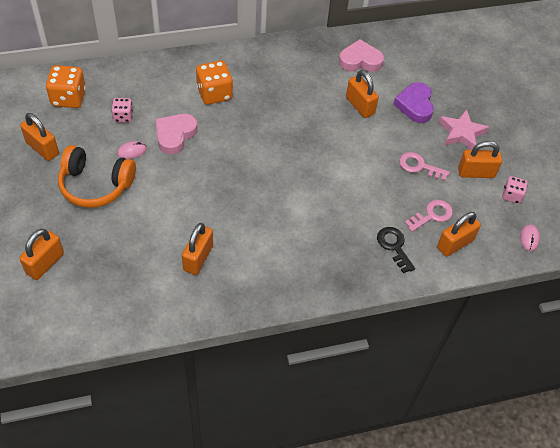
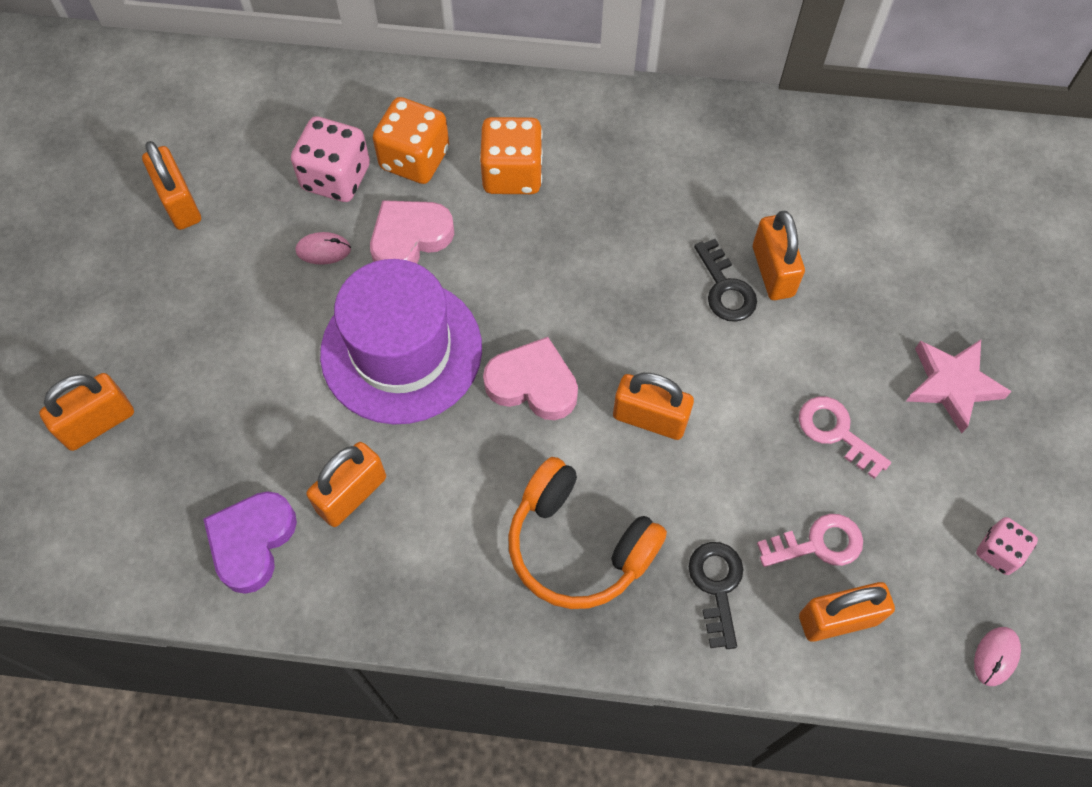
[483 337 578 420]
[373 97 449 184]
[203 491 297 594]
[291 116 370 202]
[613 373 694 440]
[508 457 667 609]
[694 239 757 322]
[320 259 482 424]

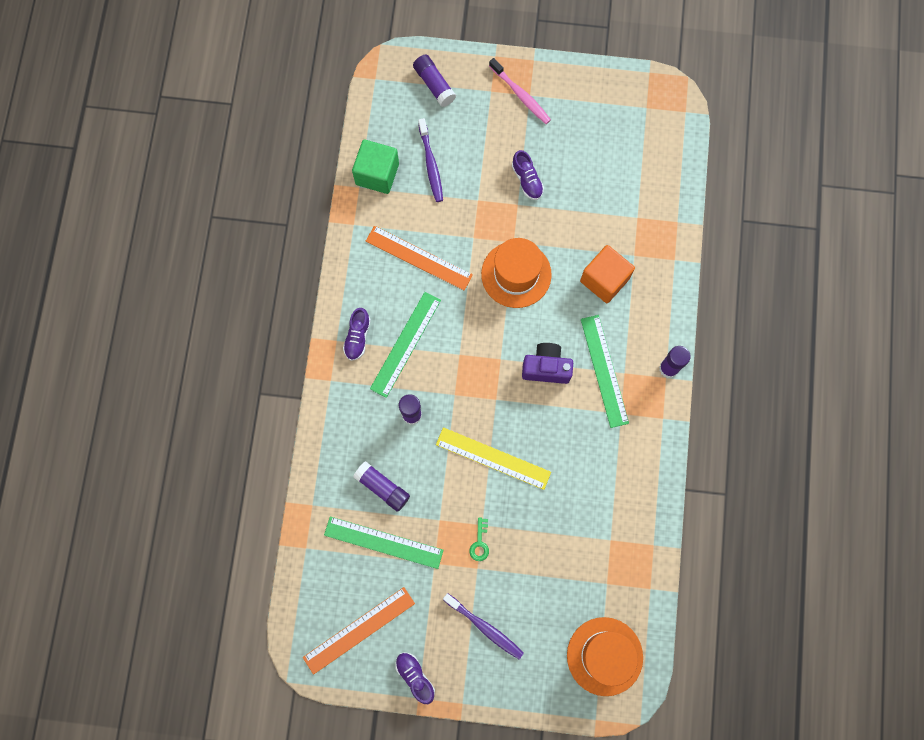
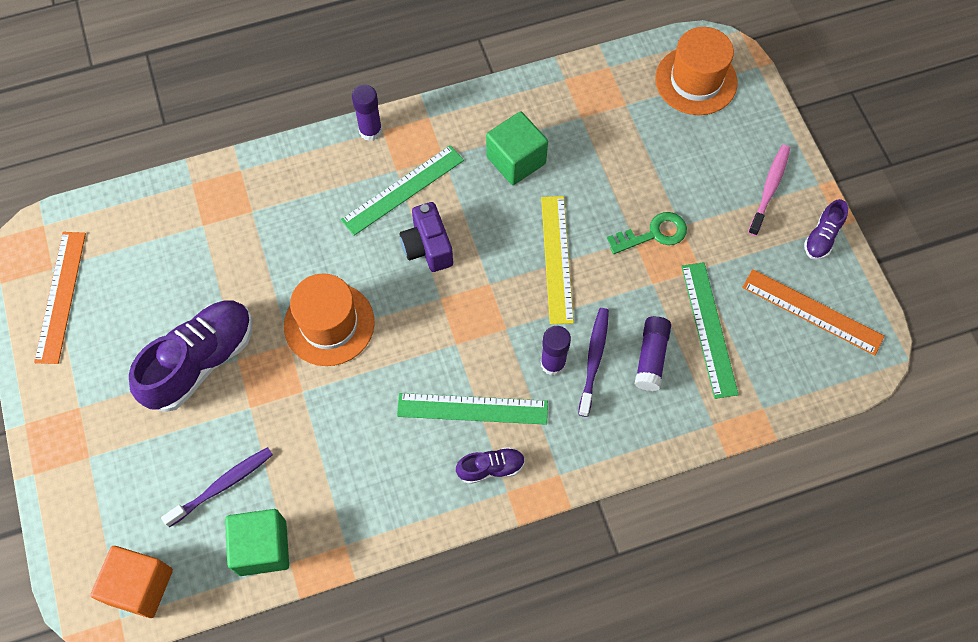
[413 55 456 107] (first image)
[748 145 790 236]
[129 300 252 412]
[34 232 86 364]
[90 546 173 618]
[607 212 687 254]
[578 308 609 417]
[486 111 548 185]

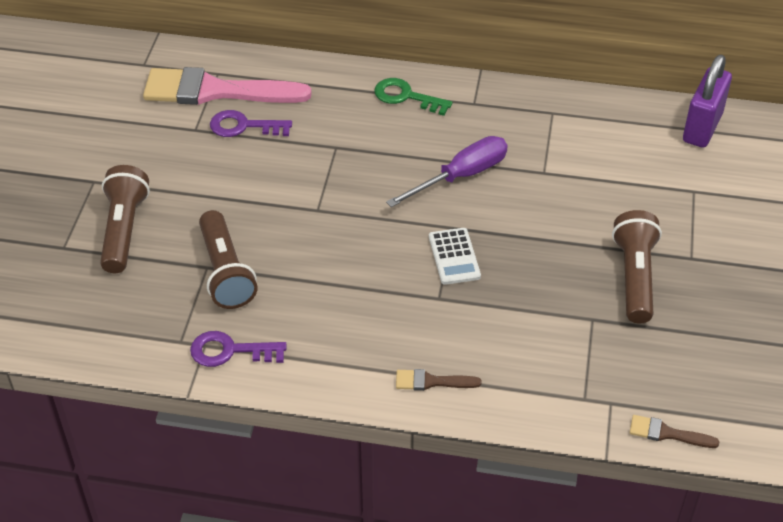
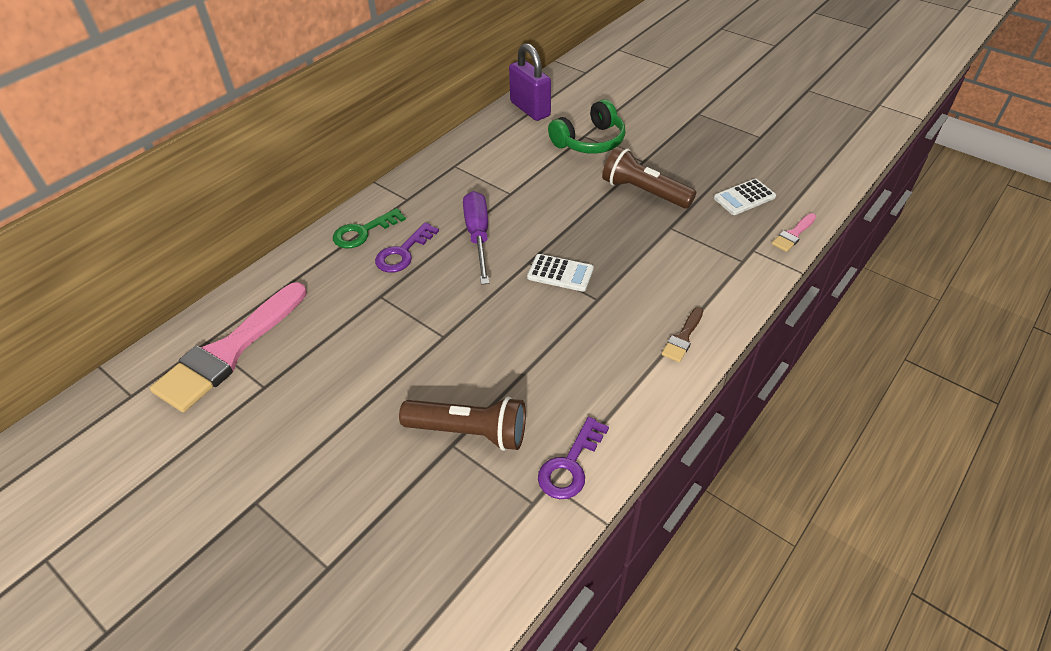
[375 222 439 273]
[100 165 150 273] (first image)
[772 213 816 252]
[548 99 626 154]
[714 179 776 215]

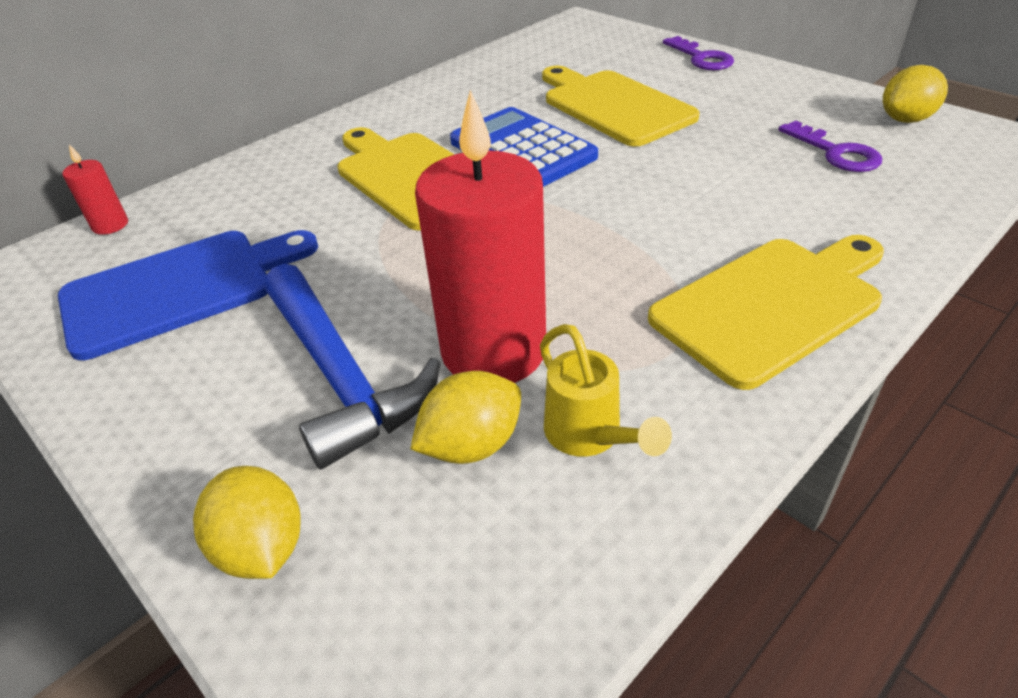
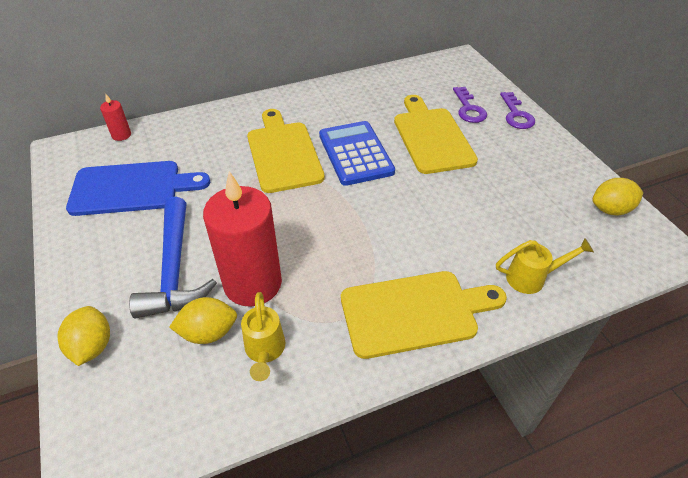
[453 87 487 123]
[496 238 594 294]

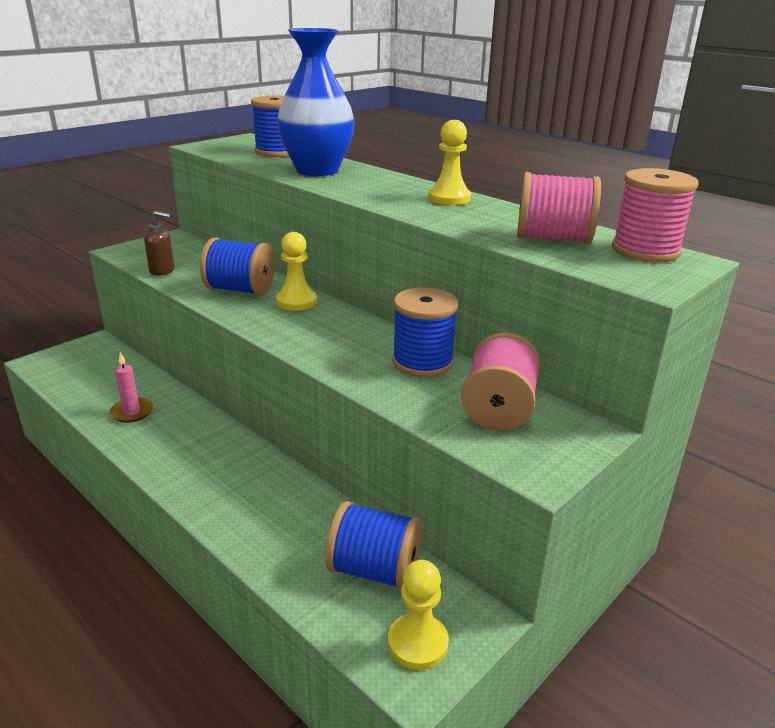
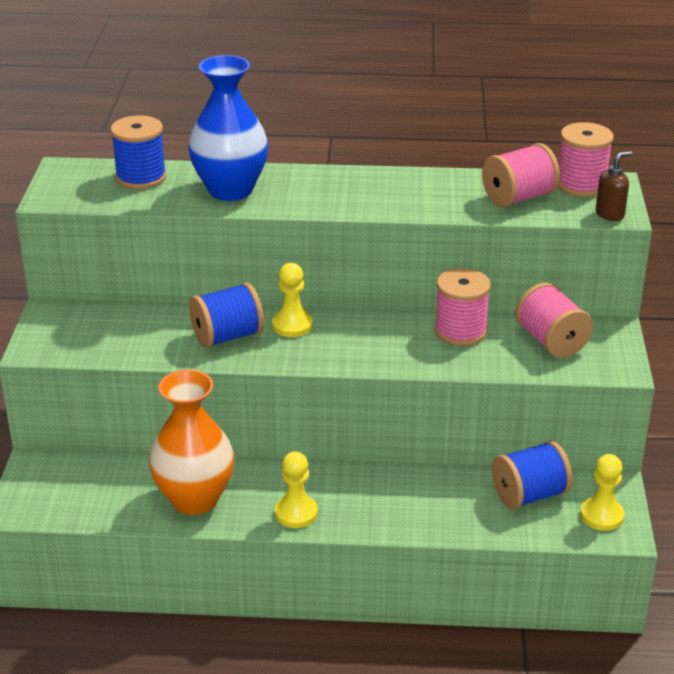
[275 451 318 528]
[596 151 633 221]
[434 268 491 346]
[149 370 234 515]

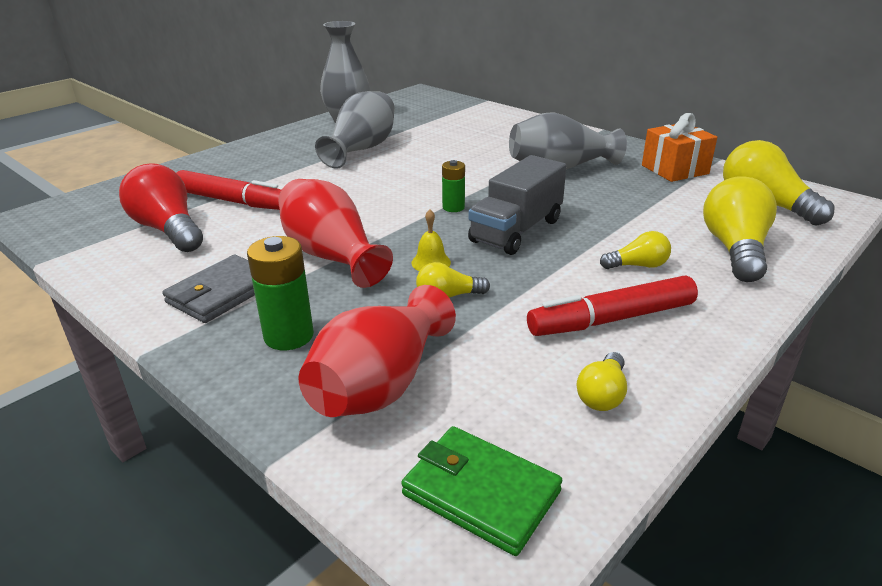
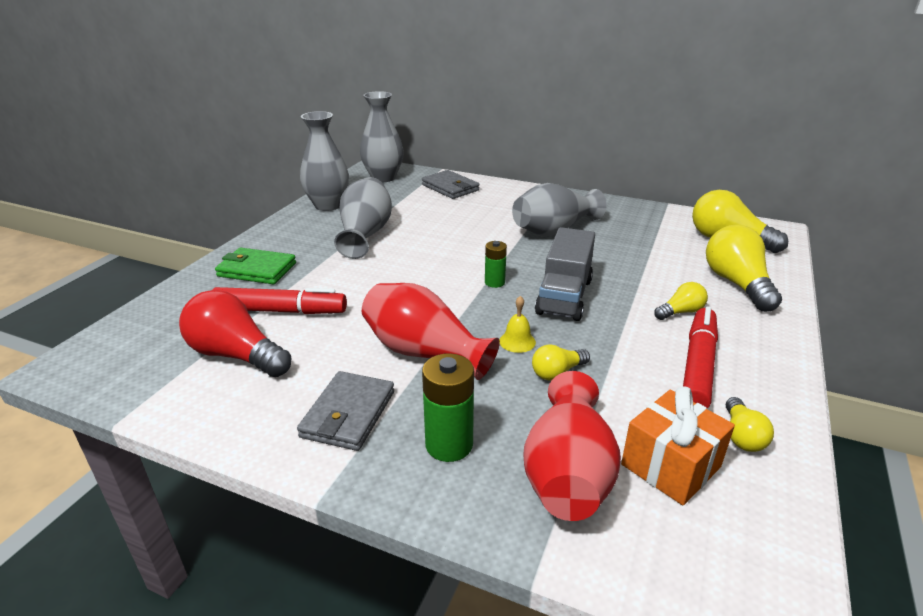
[621 386 735 505]
[683 307 718 408]
[215 248 296 284]
[360 91 404 182]
[422 170 479 199]

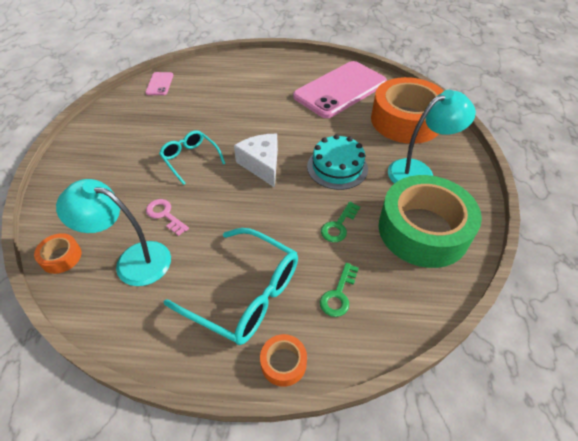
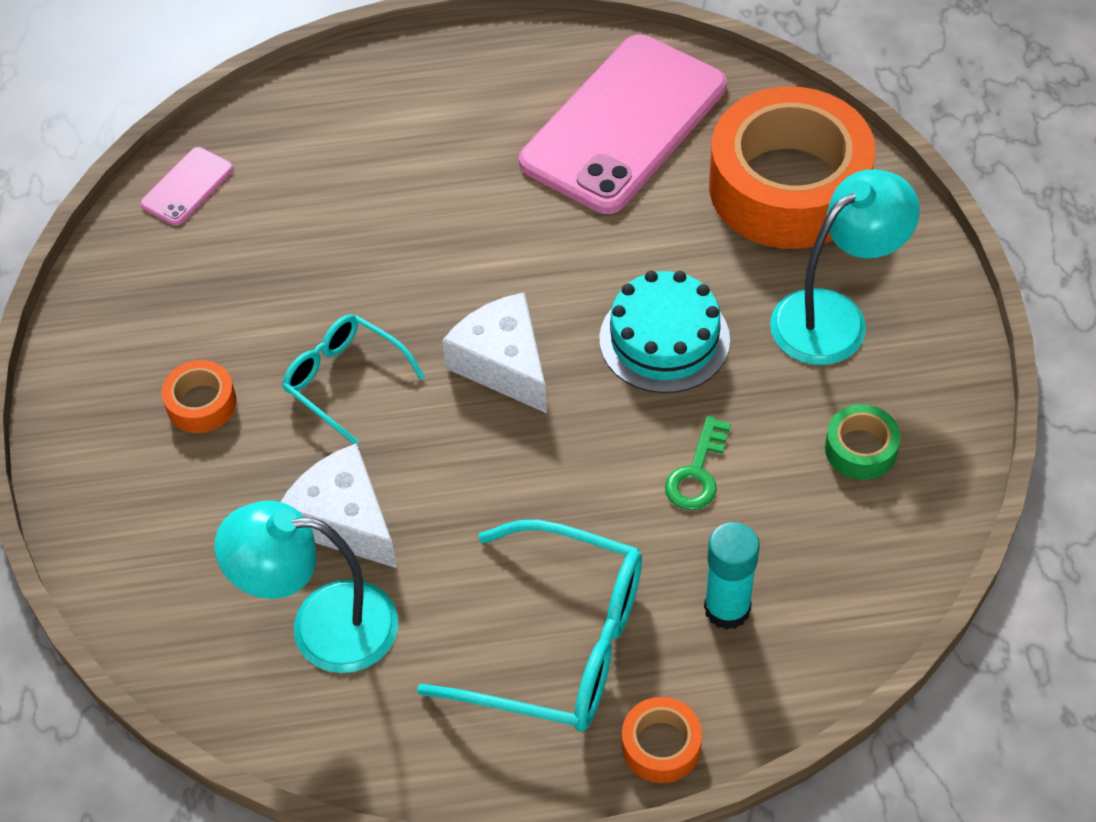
[140 147 234 226]
[825 404 901 480]
[281 443 397 568]
[161 360 237 433]
[704 522 760 630]

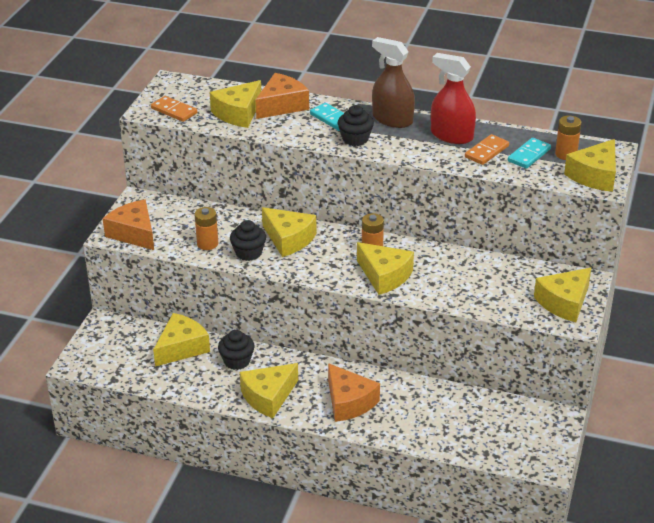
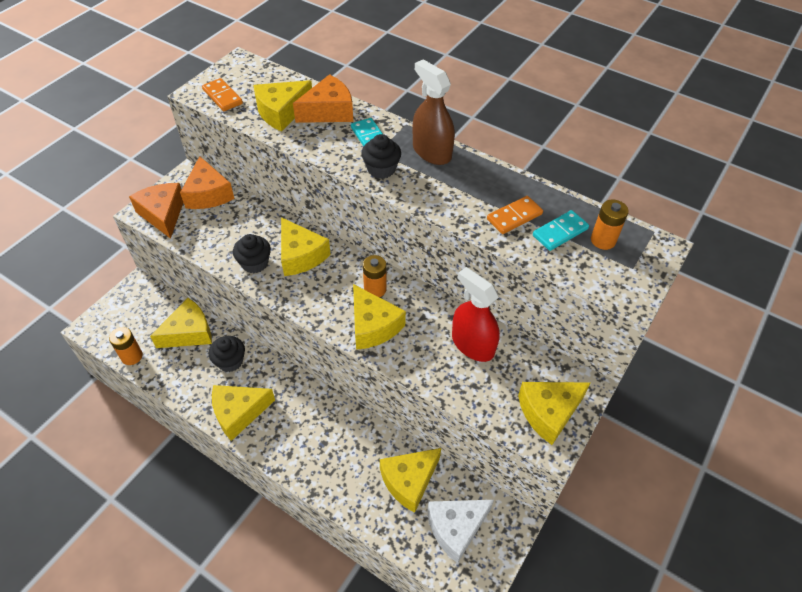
[452 267 500 362]
[380 448 441 513]
[109 327 143 365]
[180 156 235 209]
[427 500 494 563]

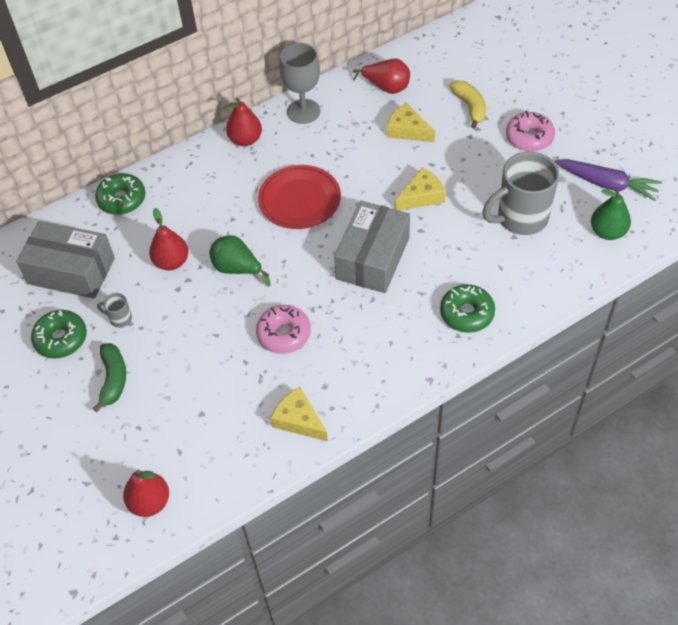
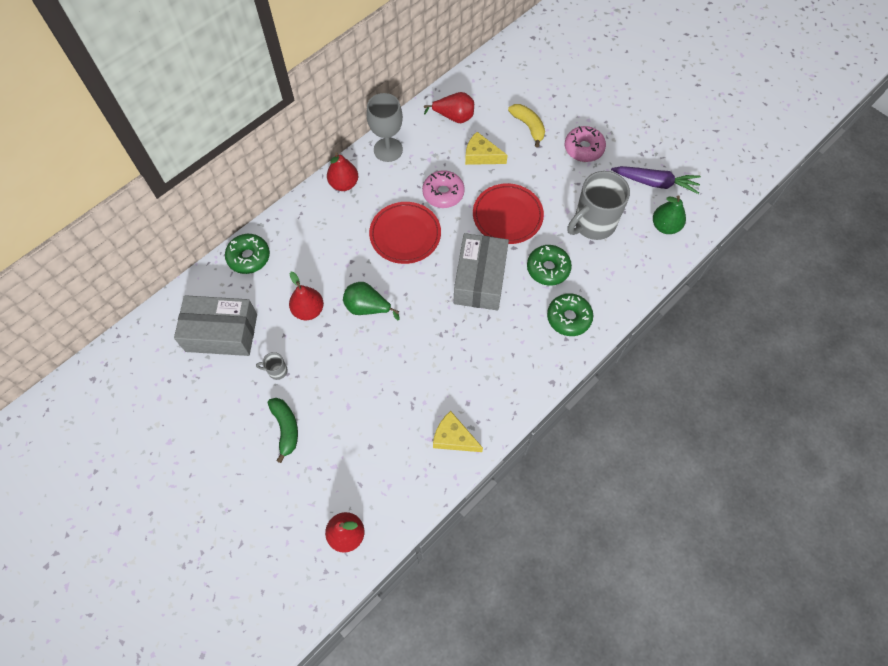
[473 183 544 244]
[422 170 465 208]
[527 245 572 286]

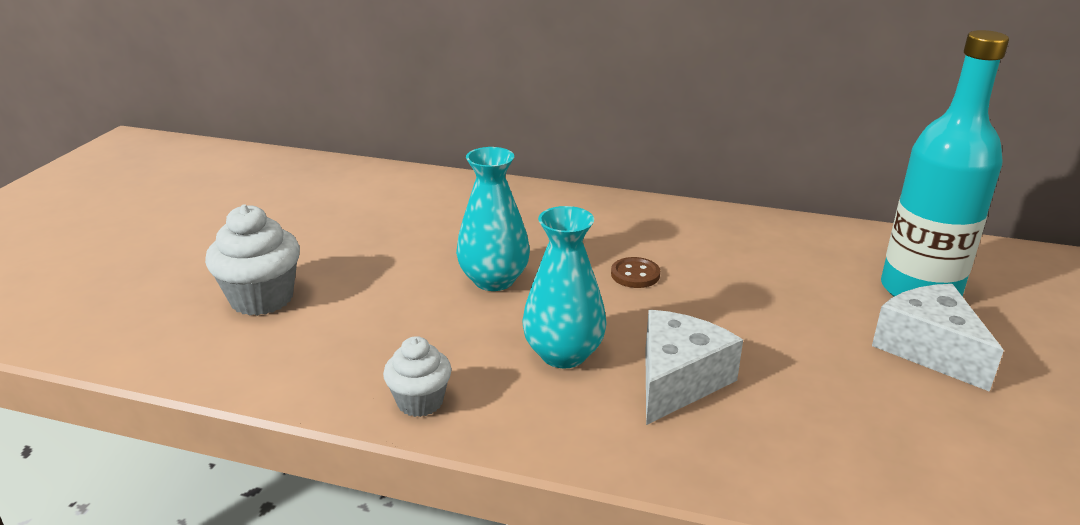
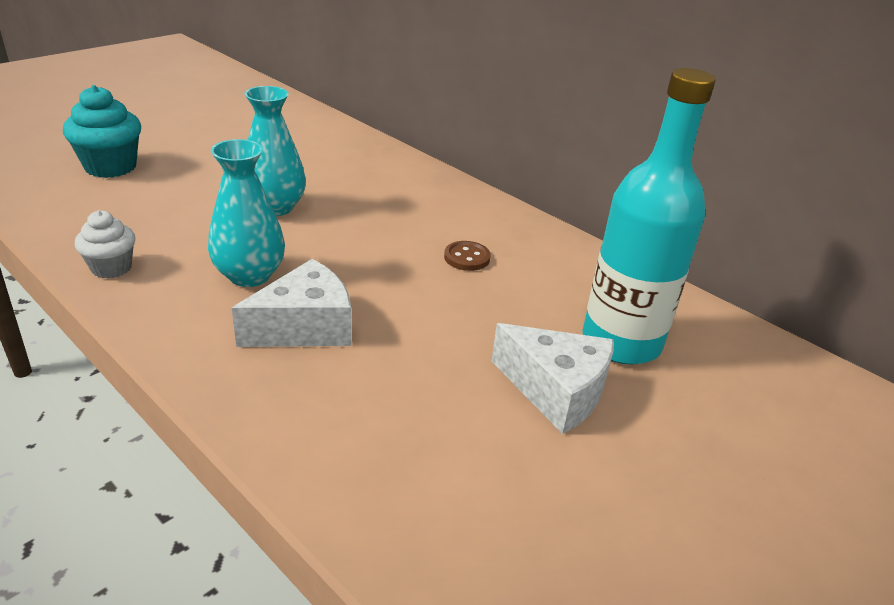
[63 85 141 178]
[444 241 491 271]
[492 323 614 434]

